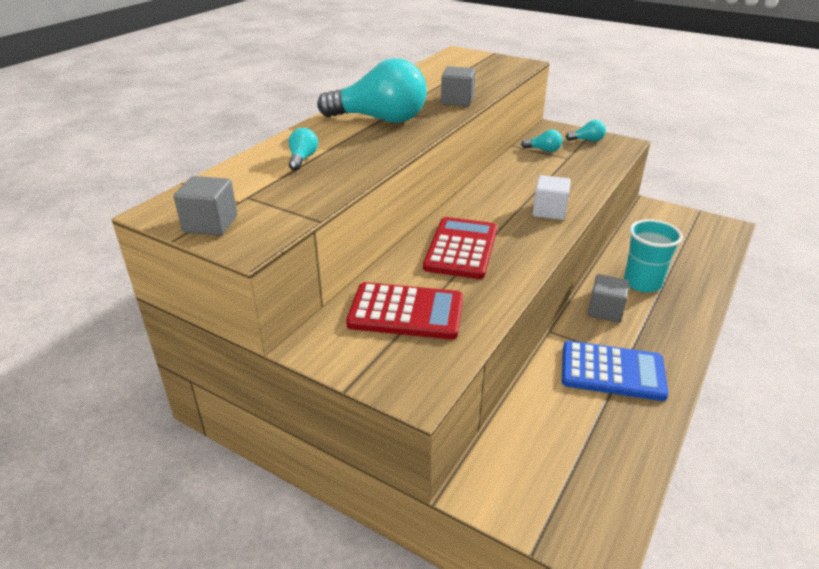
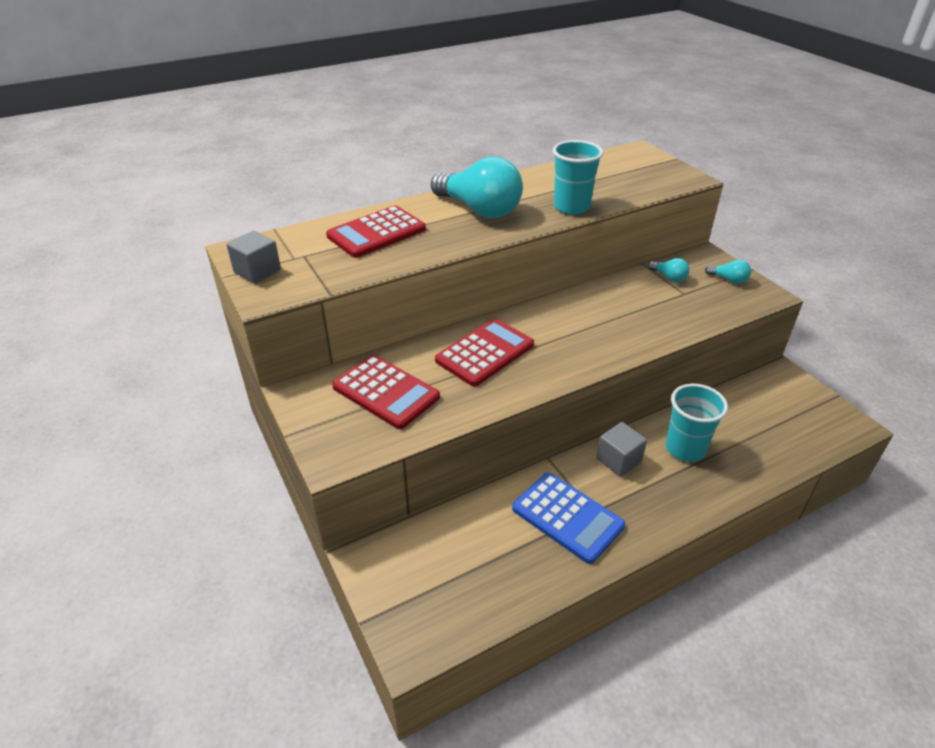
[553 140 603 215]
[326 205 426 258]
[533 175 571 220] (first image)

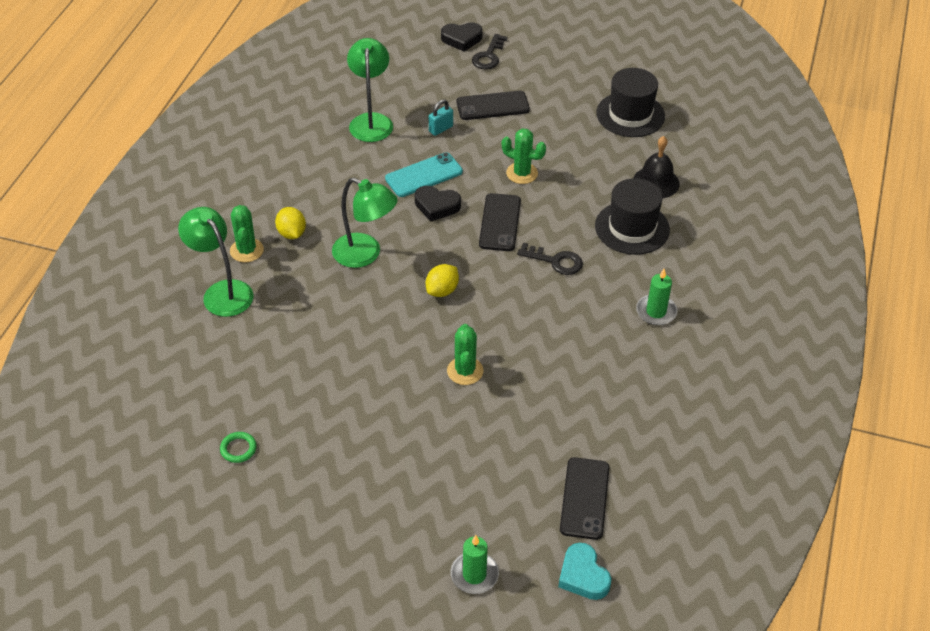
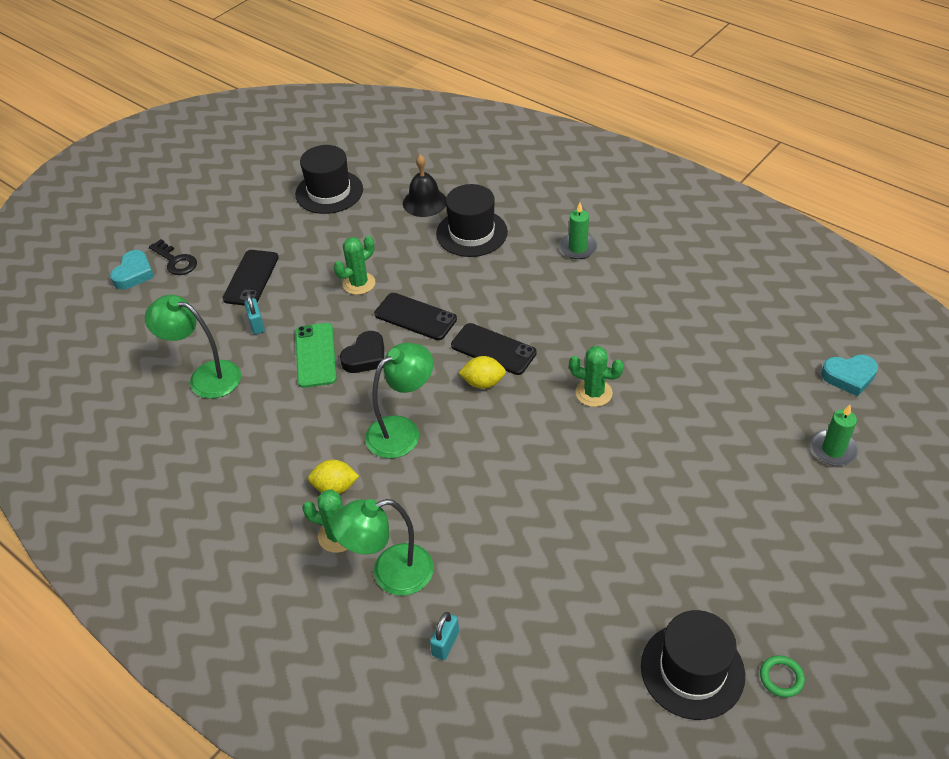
[110 250 154 289]
[295 323 337 388]
[517 243 583 275] (first image)
[459 356 506 389]
[760 655 805 697]
[451 323 537 375]
[641 610 745 720]
[430 612 459 660]

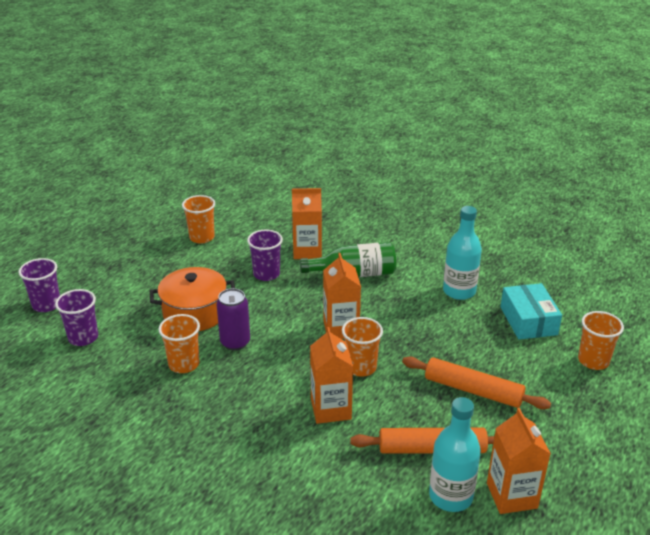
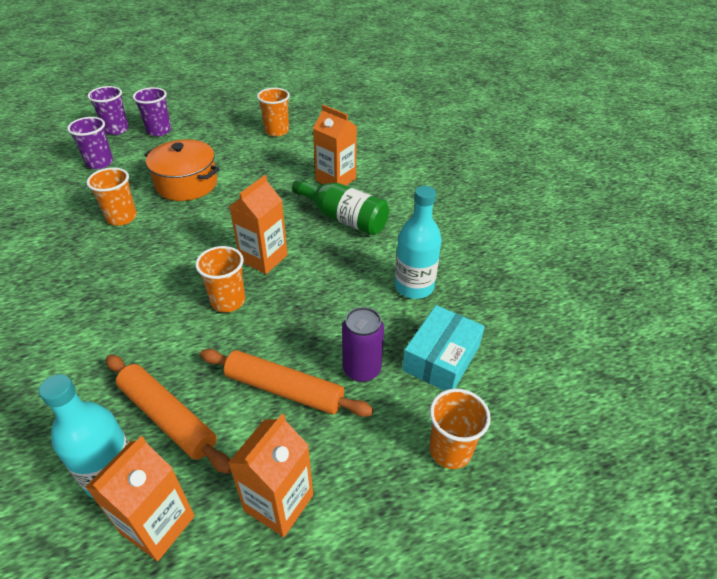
[133 87 171 136]
[342 307 384 382]
[228 414 313 537]
[200 349 374 417]

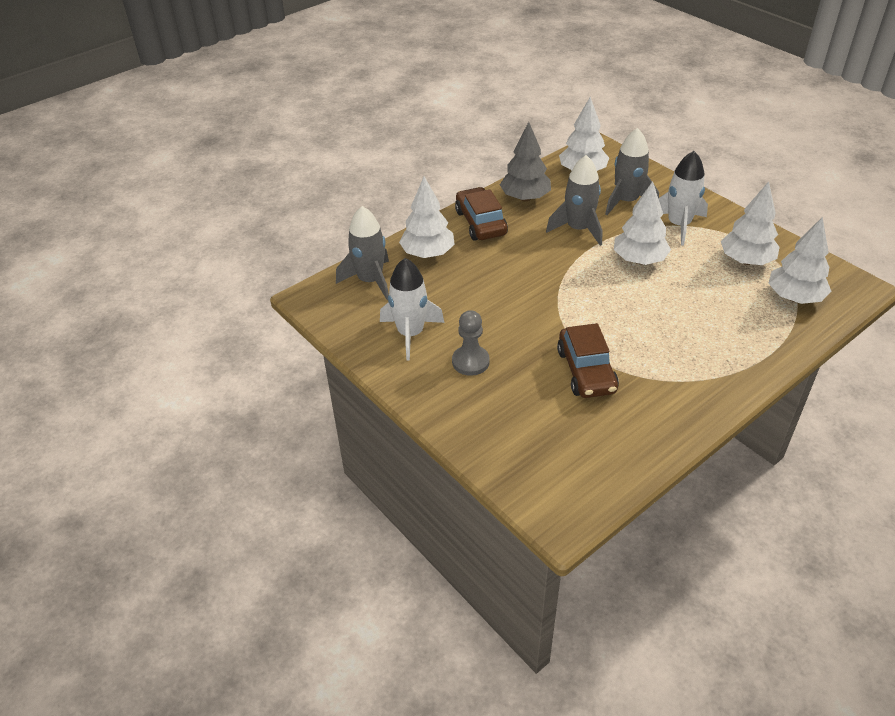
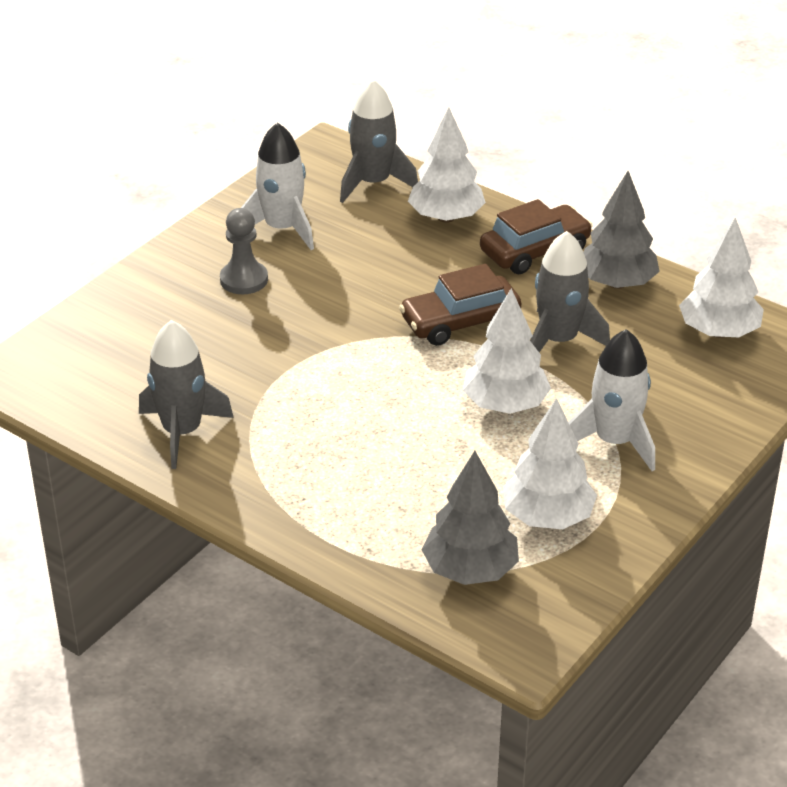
[139 320 234 469]
[421 451 519 585]
[399 264 521 346]

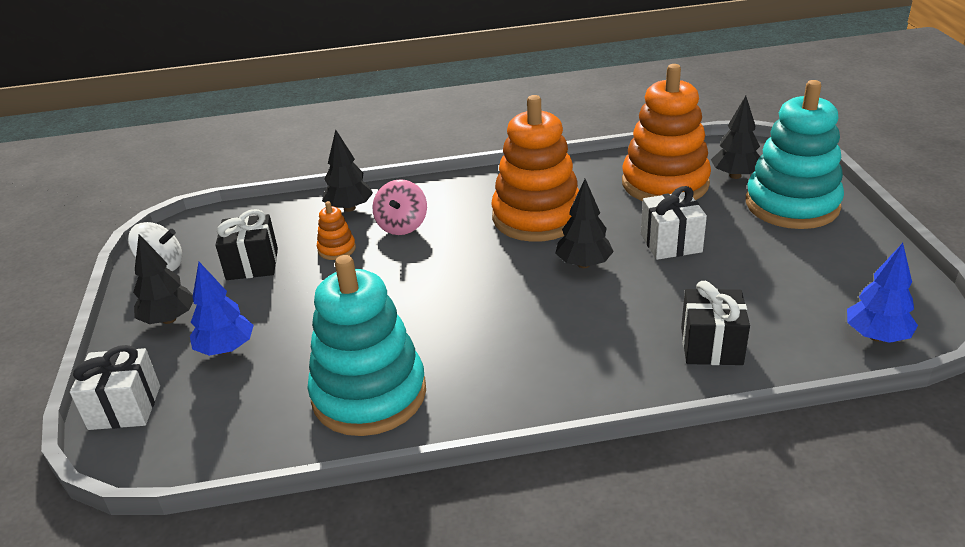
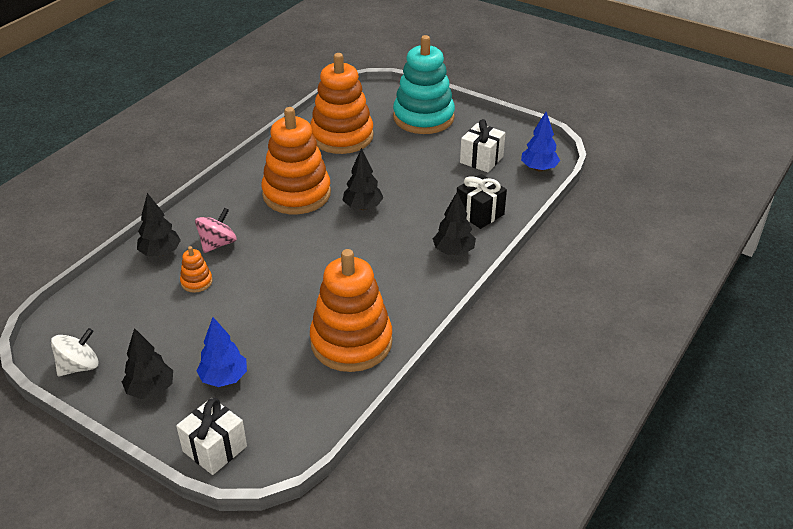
[433 192 476 255]
[195 207 237 253]
[460 119 505 172]
[215 209 278 280] (first image)
[310 249 393 372]

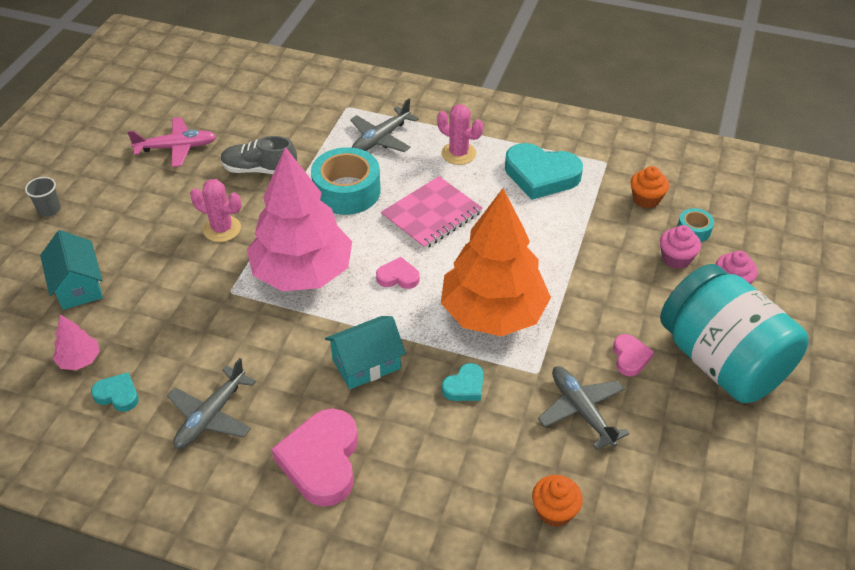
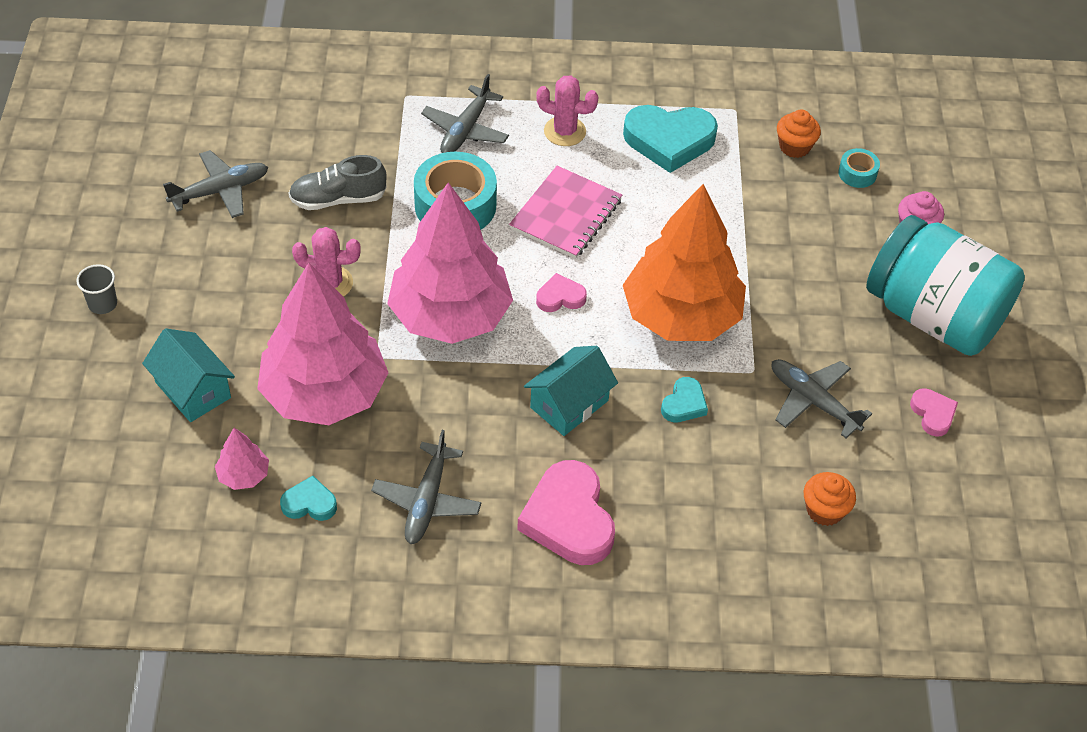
[163 150 268 218]
[660 225 701 269] (first image)
[910 388 958 437]
[257 263 388 425]

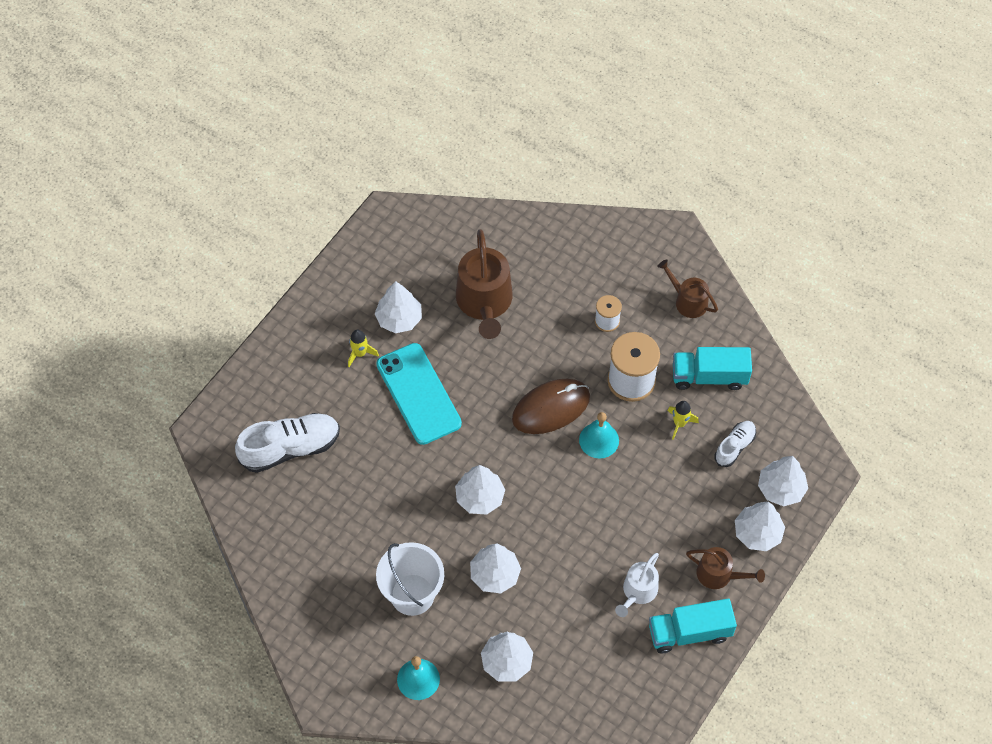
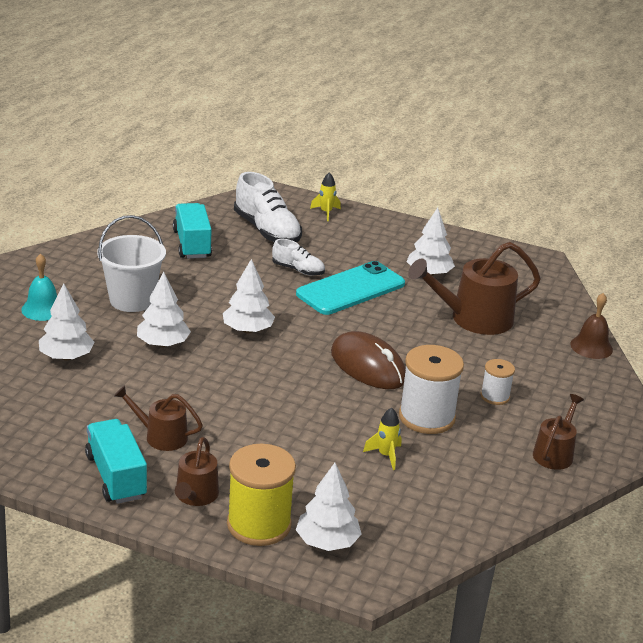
[310 172 341 221]
[173 203 212 259]
[579 412 619 459] (first image)
[272 239 325 276]
[227 444 296 546]
[114 385 203 451]
[571 293 613 359]

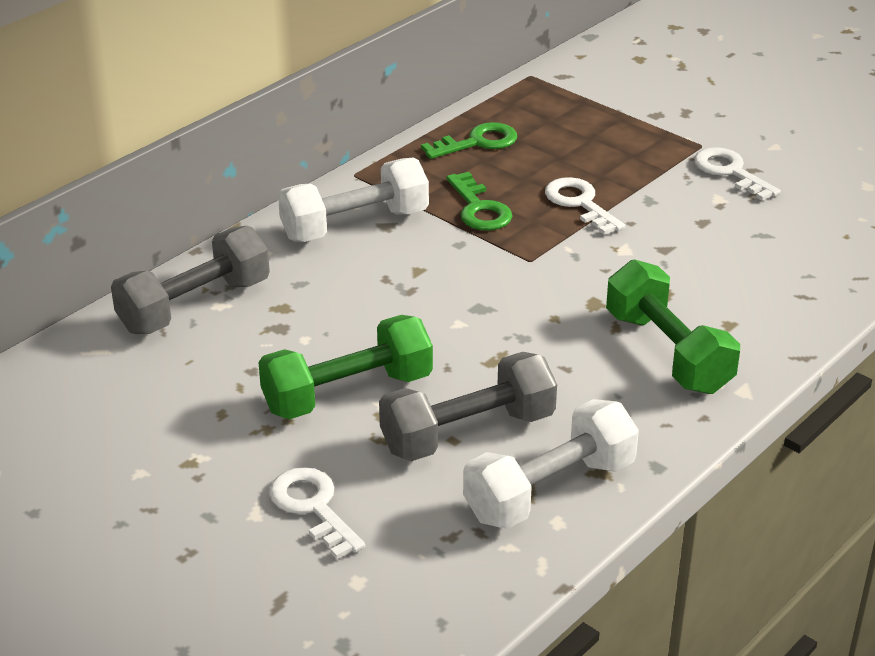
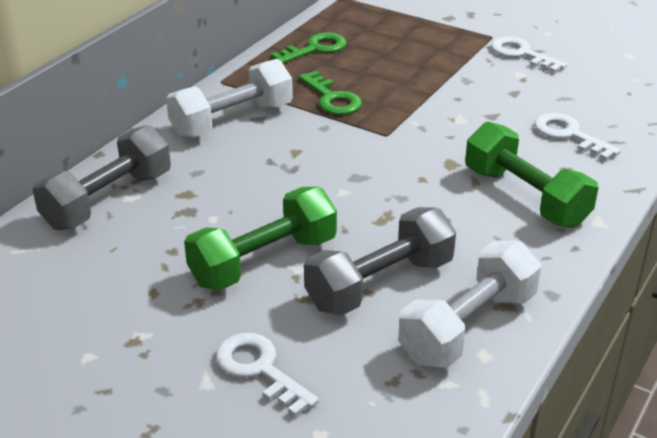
[534 113 621 160]

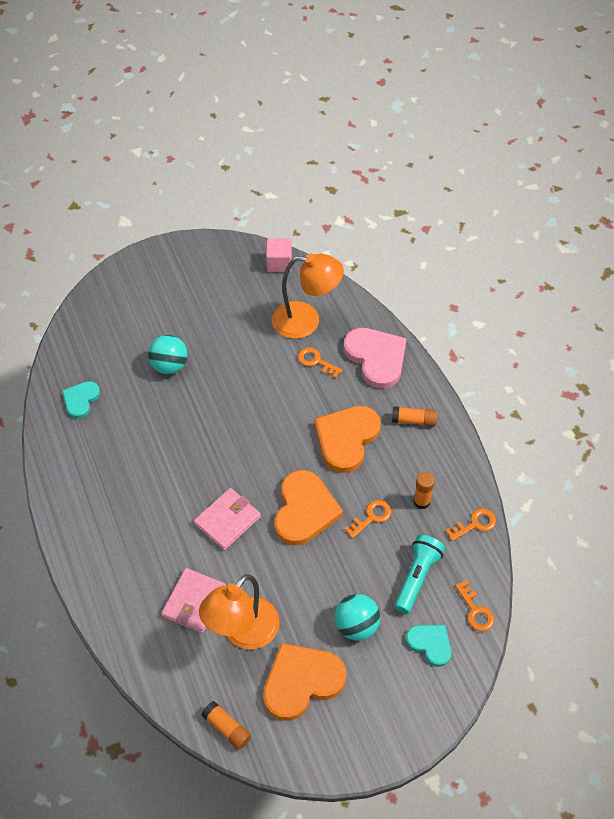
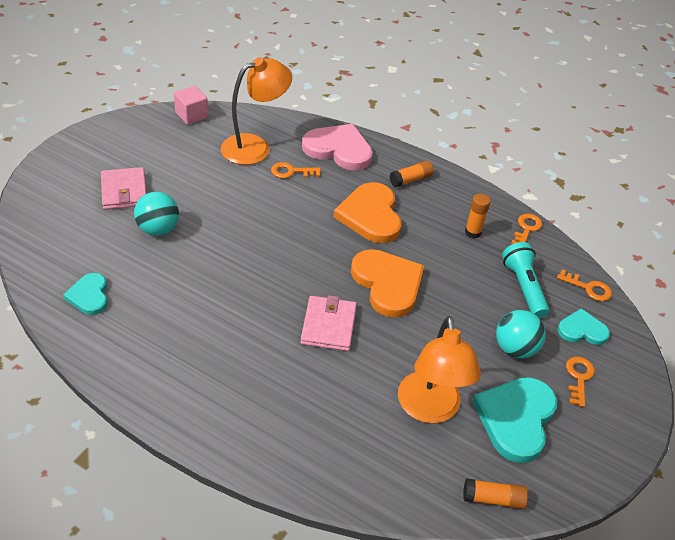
[566 357 595 407]
[101 167 147 210]
[472 377 557 463]

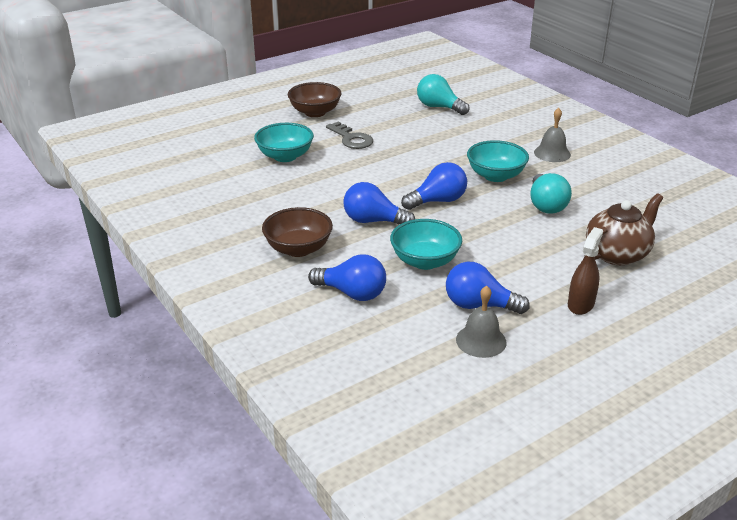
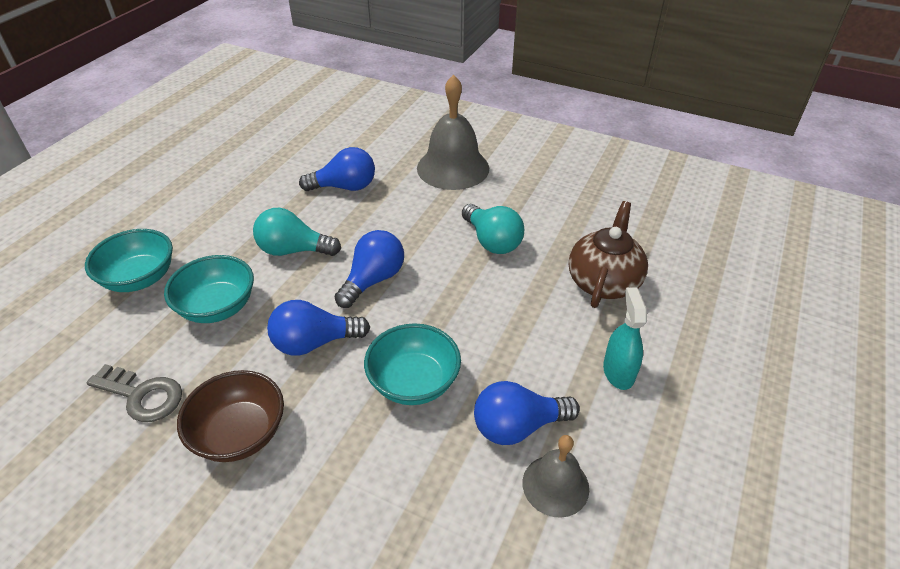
[253 208 341 256]
[288 82 341 117] (first image)
[417 75 489 190]
[86 364 182 422]
[164 255 254 323]
[603 287 647 390]
[299 147 375 191]

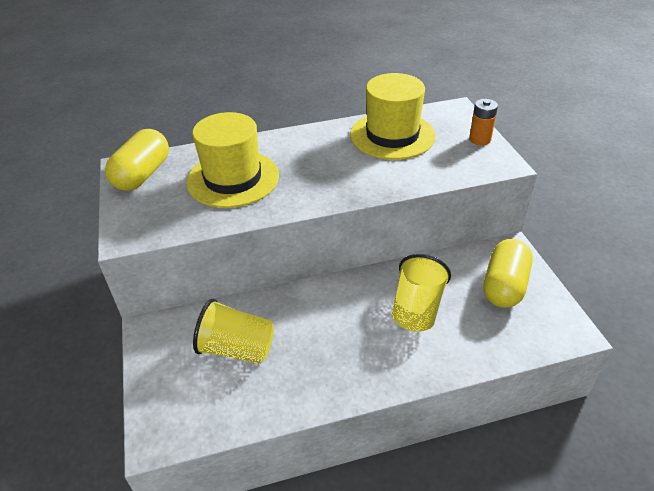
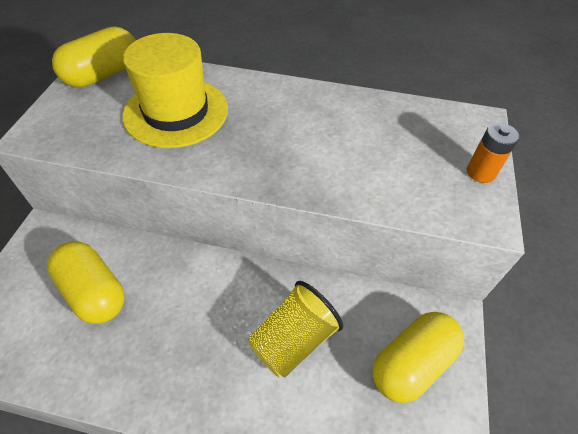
[350 73 436 160] (first image)
[47 241 125 324]

